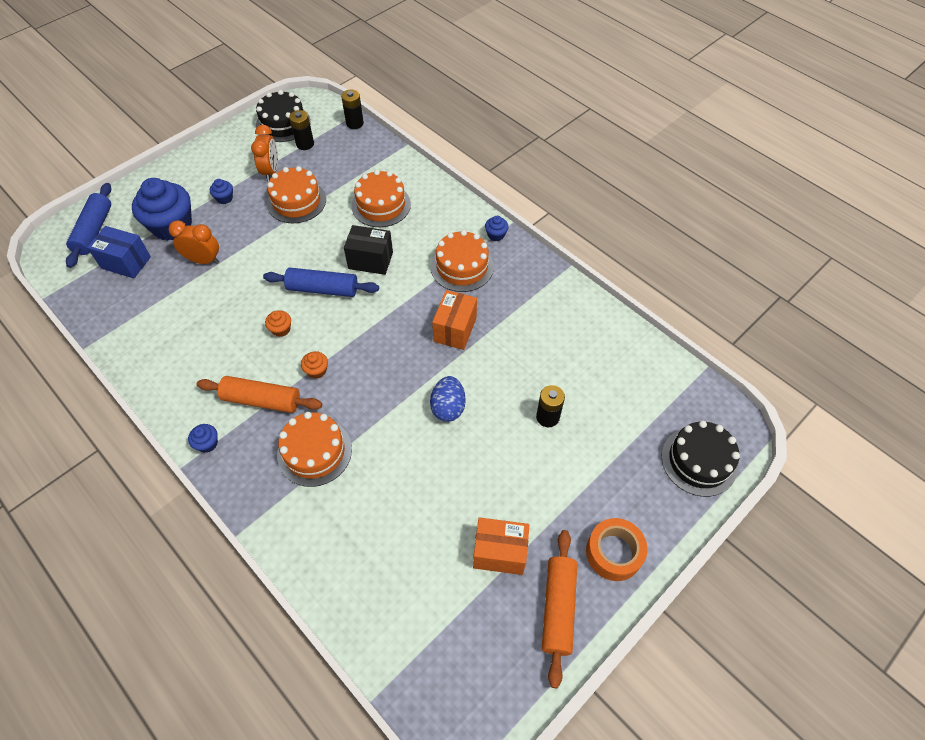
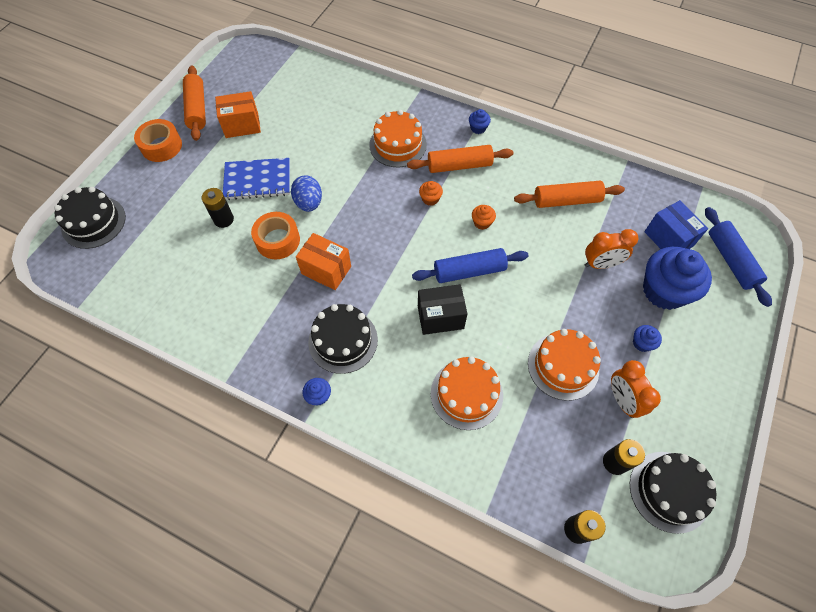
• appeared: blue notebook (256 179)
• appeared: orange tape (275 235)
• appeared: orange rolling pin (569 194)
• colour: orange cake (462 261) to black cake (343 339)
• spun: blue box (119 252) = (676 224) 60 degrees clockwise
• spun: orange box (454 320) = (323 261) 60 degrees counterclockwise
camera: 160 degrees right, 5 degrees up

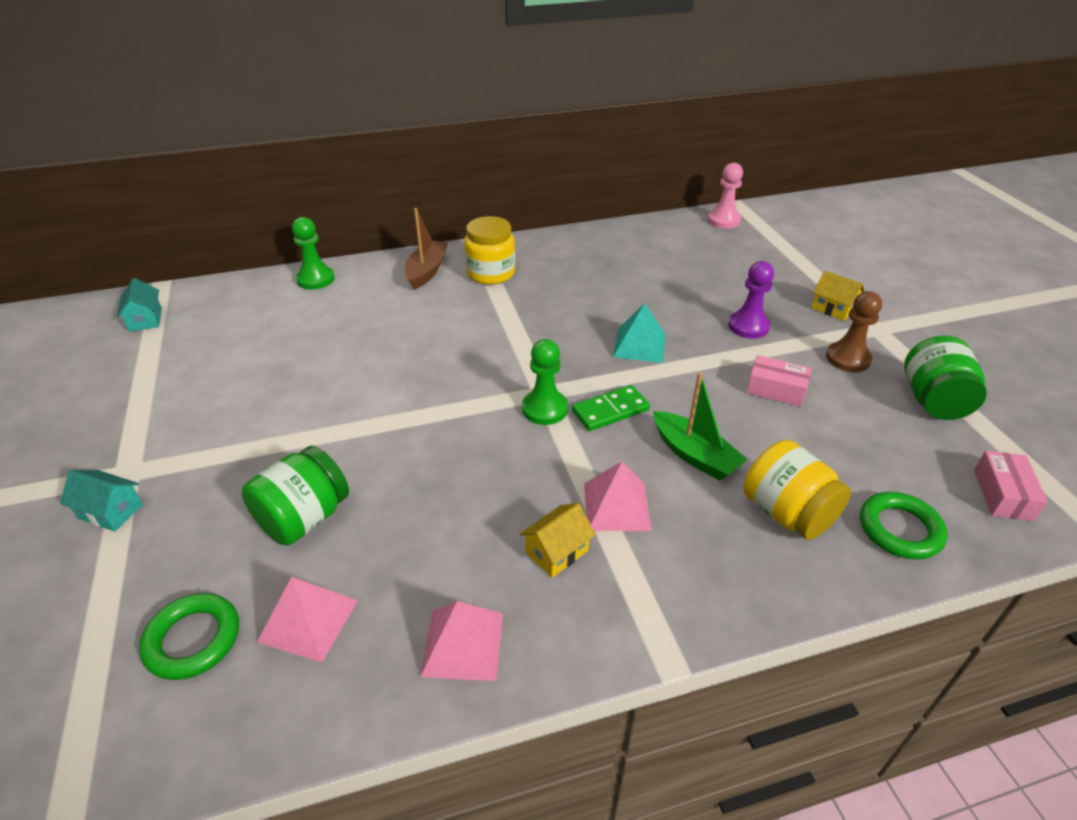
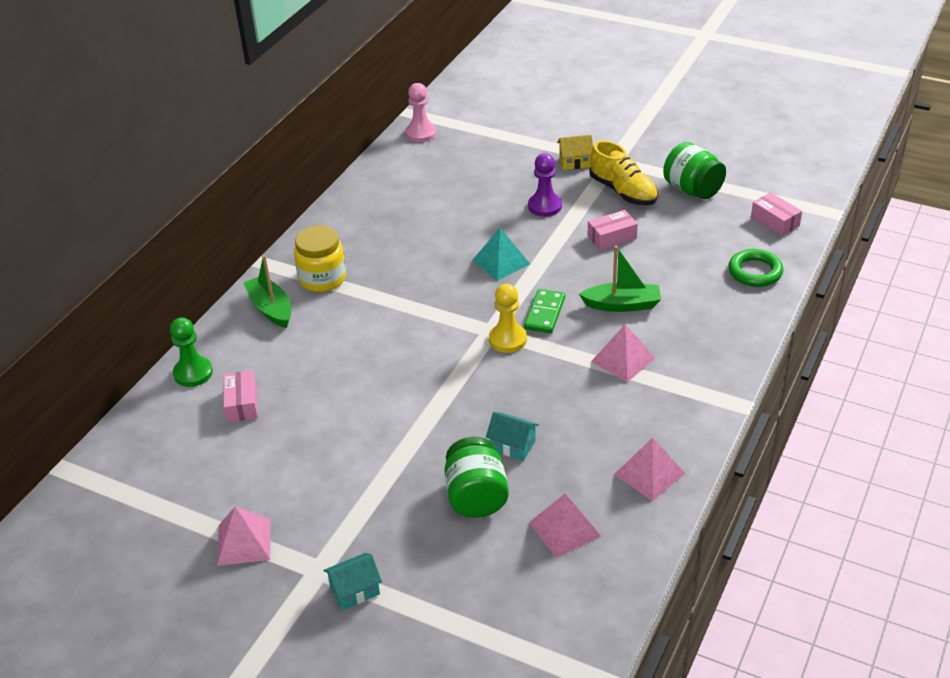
• missing: green ring (189 636)
• missing: yellow house (558 540)
• missing: yellow jar (797 490)
• appeared: pink pyramid (244 536)
• appeared: pink box (240 396)
• relocated: turquoise house (139 305) to (512 436)
• exchanged: brown pawn (854 331) to yellow shoe (623 173)
• colour: brown boat (426 249) to green boat (267 291)
• colour: green pawn (545 382) to yellow pawn (508 318)
camera: 45 degrees left, 0 degrees up

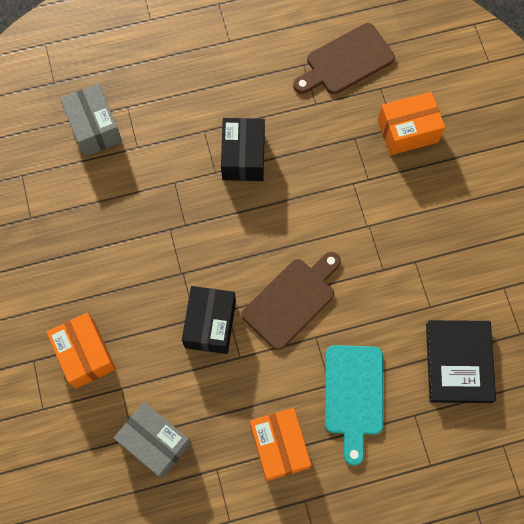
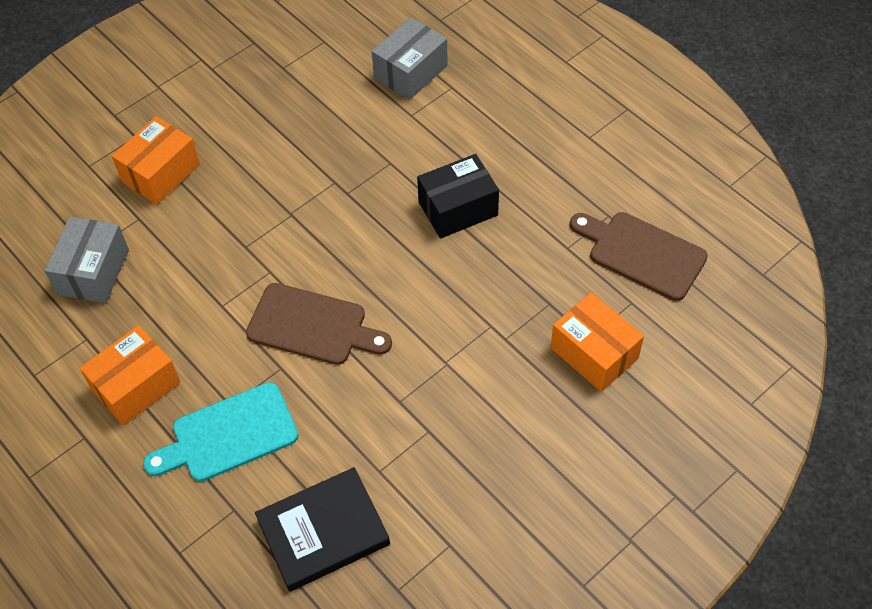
• missing: black box (209 320)
camera: 65 degrees right, 15 degrees down

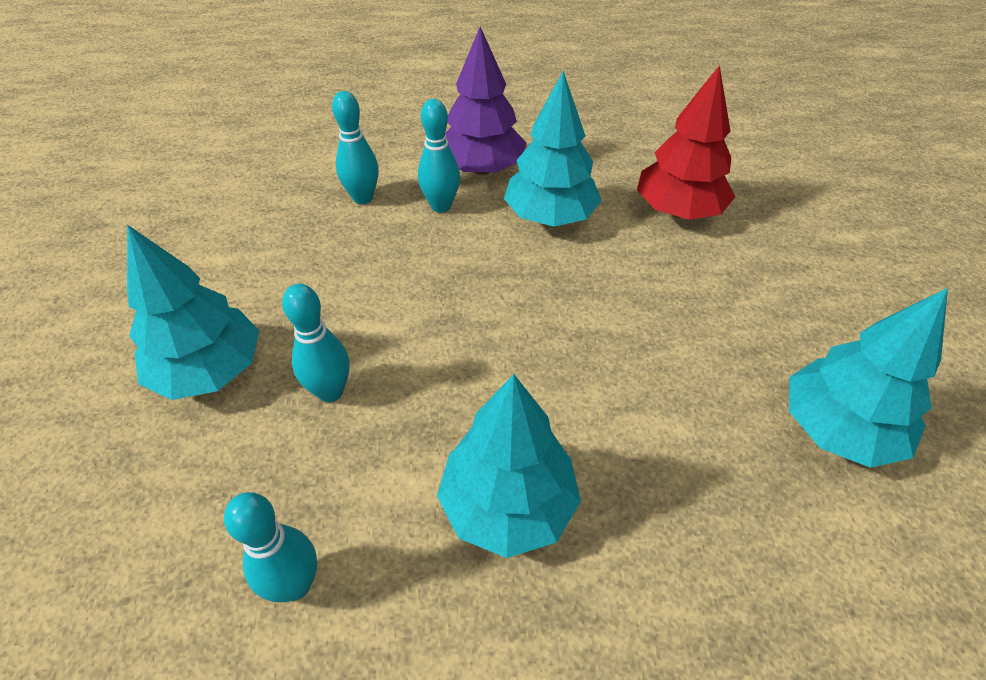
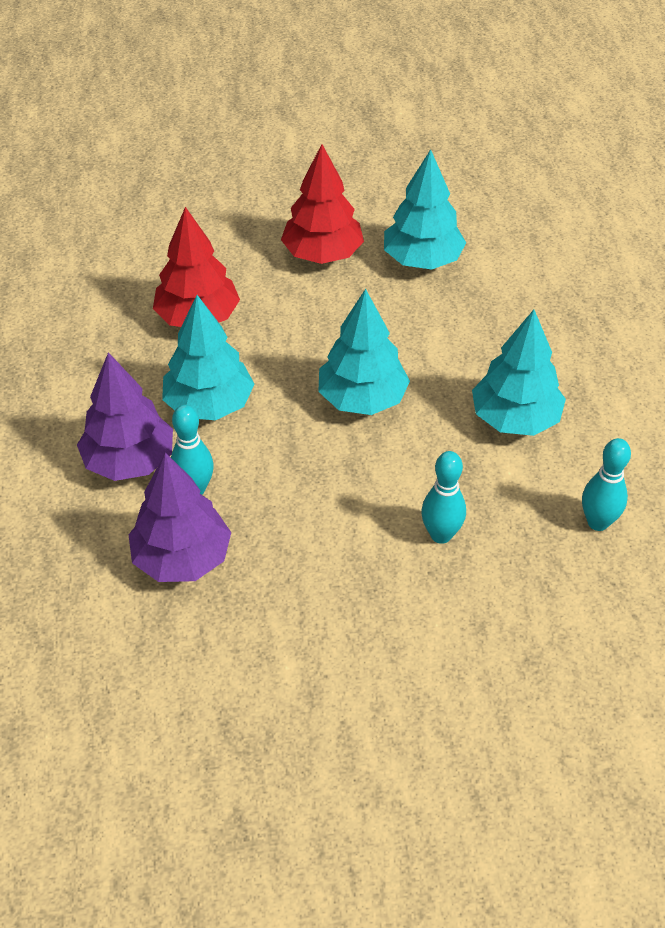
• appeared: red tree (322 204)
• relocated: turquoise tree (193 312) to (364 352)
• exchanged: turquoise bowling pin (355 147) to purple tree (180 517)
camera: 95 degrees left, 0 degrees up

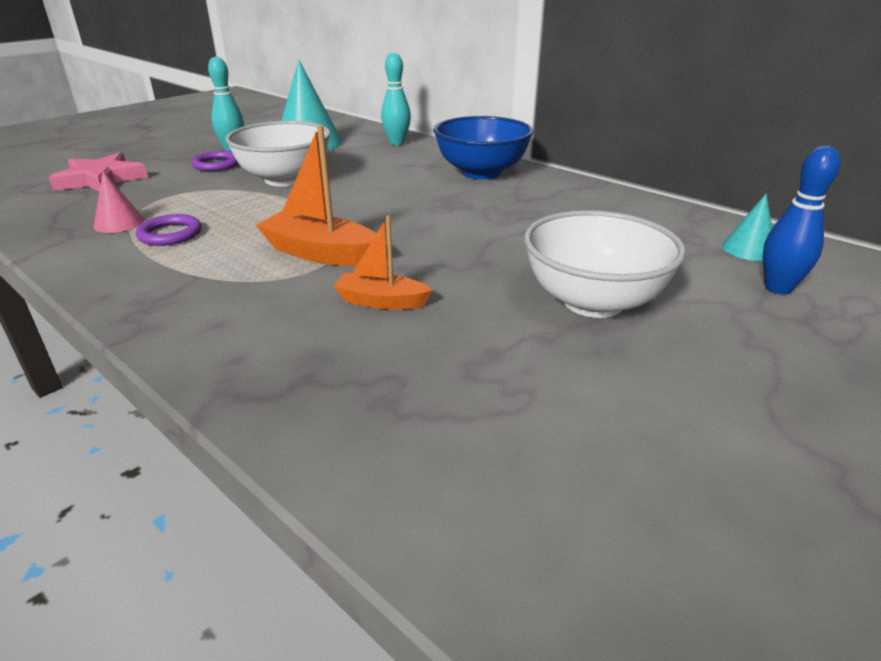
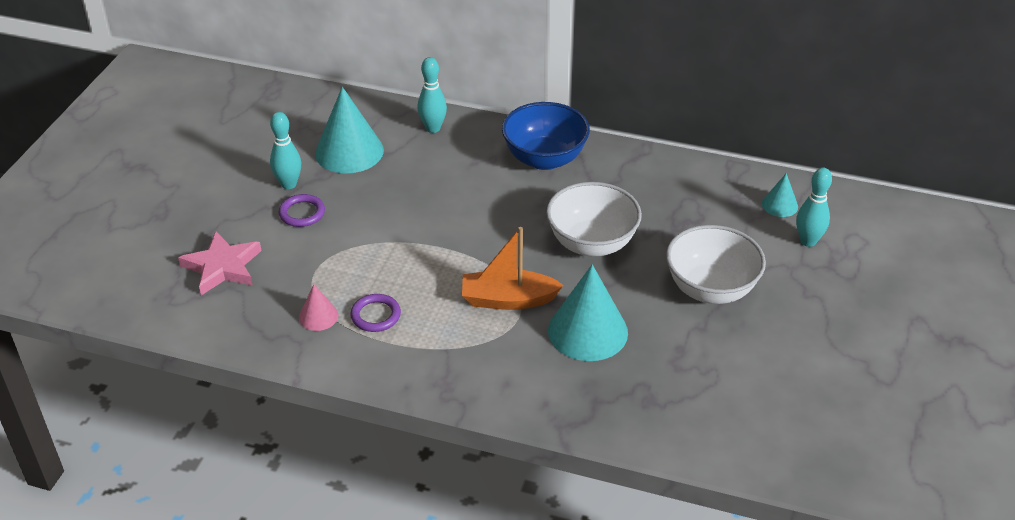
• relocated: white bowl (278 153) to (594 219)
• exchanged: orange boat (383 262) to turquoise cone (588 312)
• colour: blue bowling pin (801 220) to turquoise bowling pin (814 207)
camera: 25 degrees left, 10 degrees up

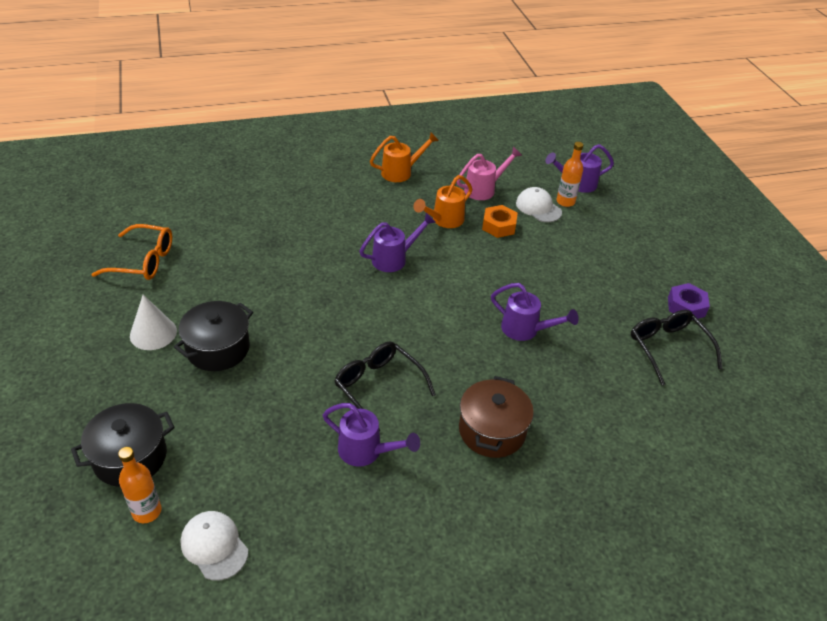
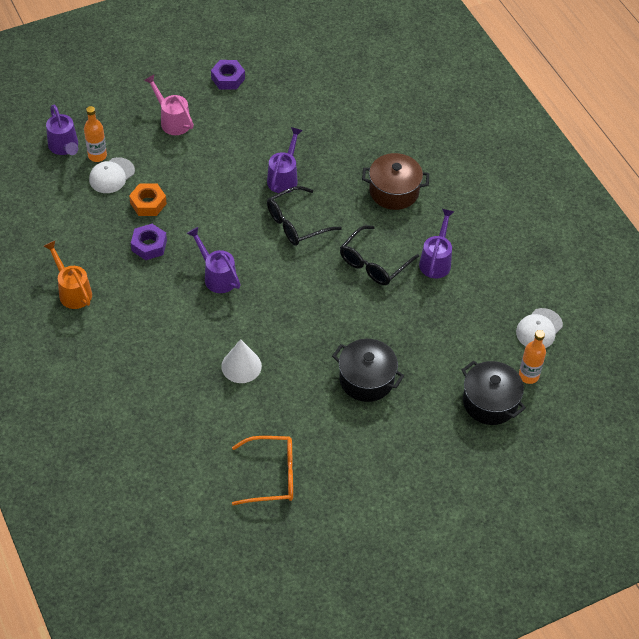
• relocated: white cone (153 322) to (241 361)
• relocated: pink watering can (489 173) to (169 105)
• relocated: black glasses (676 347) to (304 216)
• exchanged: orange watering can (443 201) to purple nut (149 242)
• spun: orange glasses (131 252) = (262 470) 90 degrees clockwise
camera: 100 degrees left, 10 degrees up

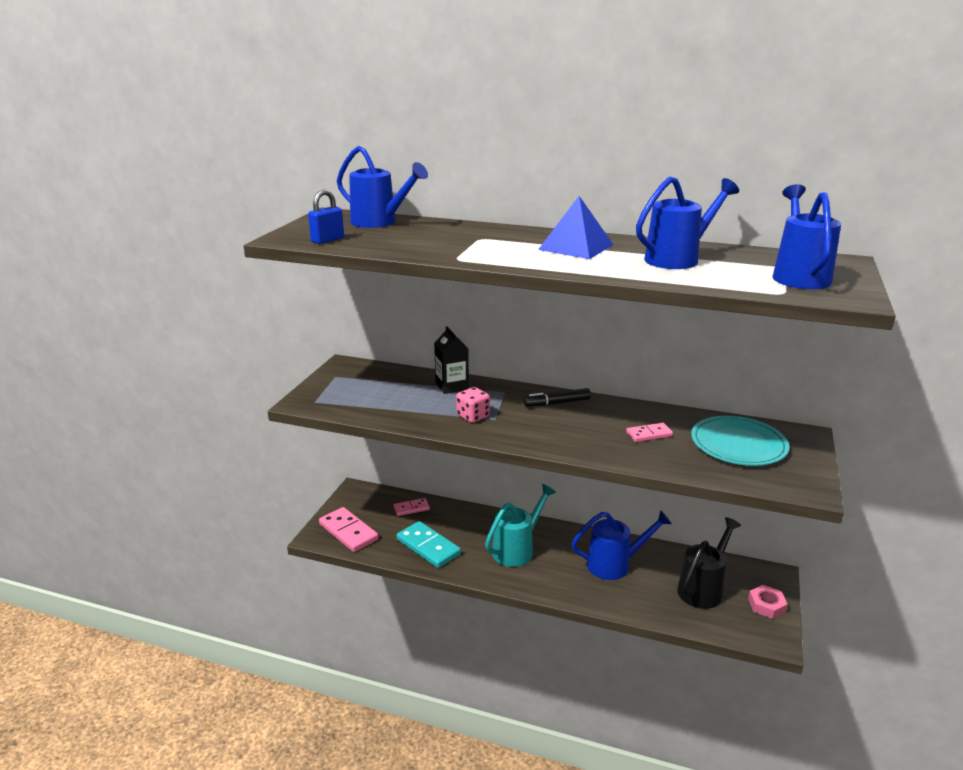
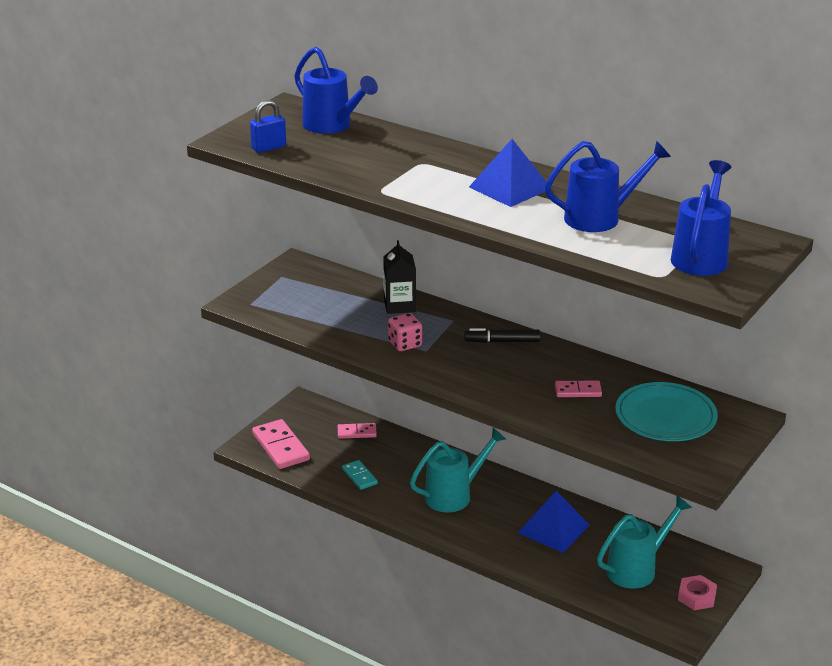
• exchanged: blue watering can (621 545) to blue pyramid (554 522)
• colour: black watering can (709 563) to turquoise watering can (644 542)
• size: turquoise domino (429 544) = (360 475) x0.57
camera: 15 degrees right, 5 degrees up

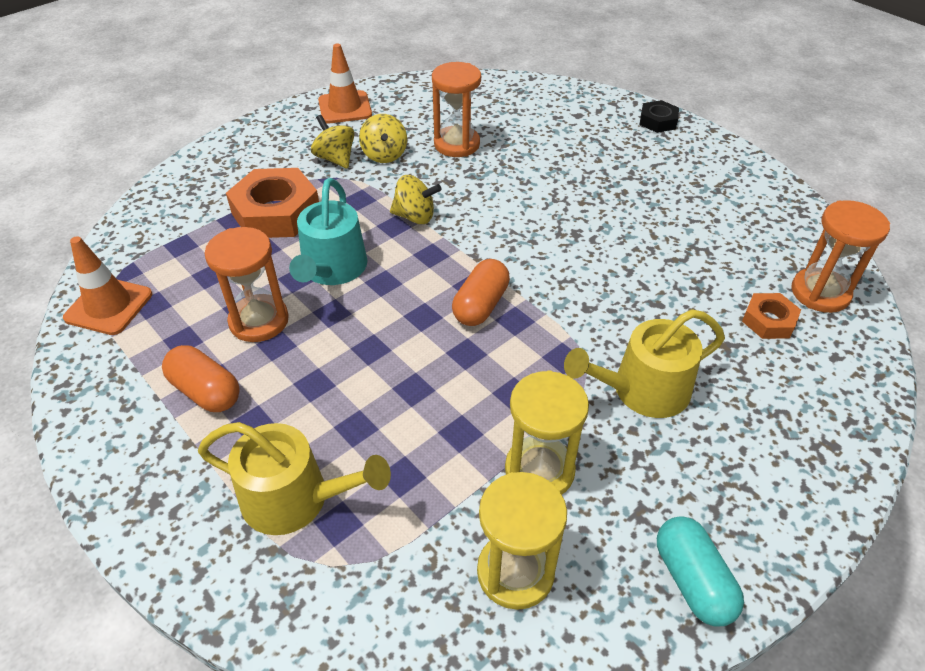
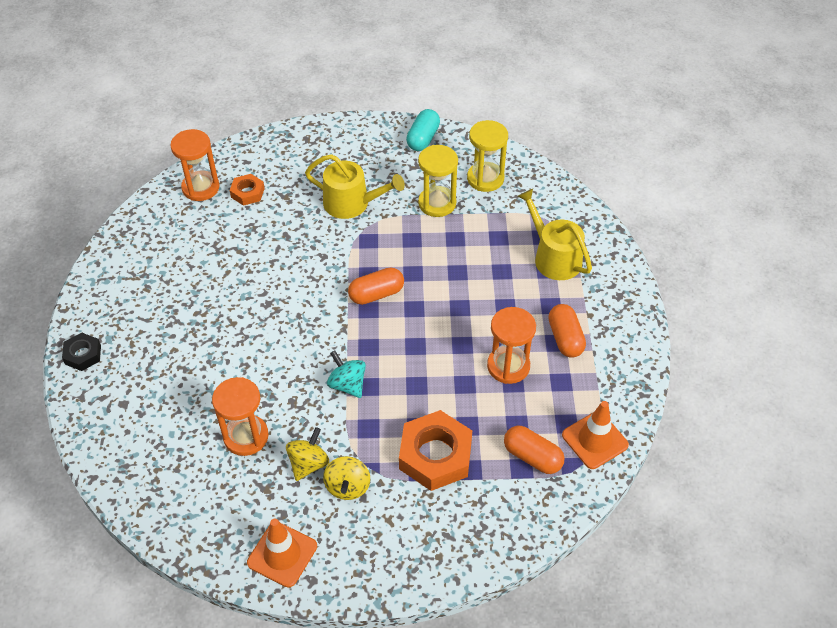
• missing: turquoise watering can (328 231)
• appeared: orange capsule (534 450)
• colour: yellow spinning top (416 199) to turquoise spinning top (346 374)
camera: 140 degrees left, 5 degrees up

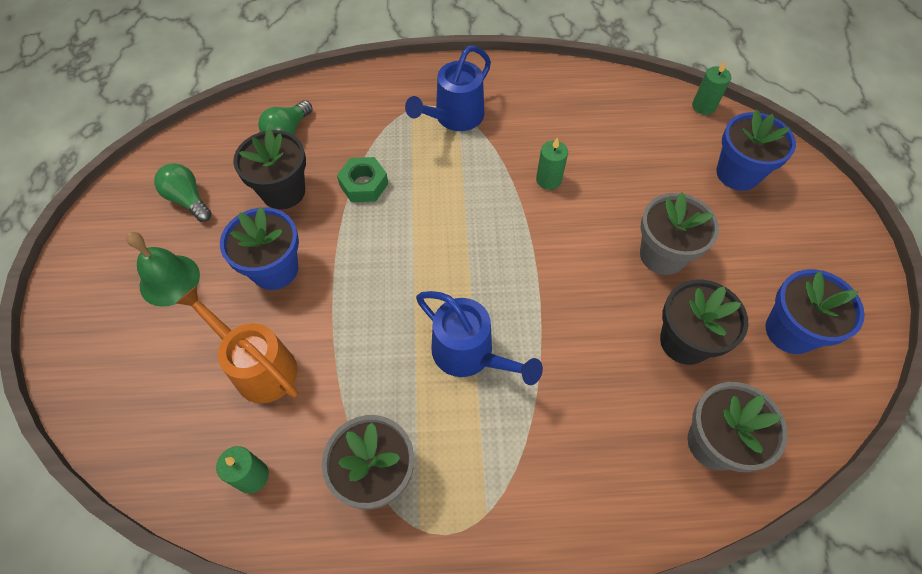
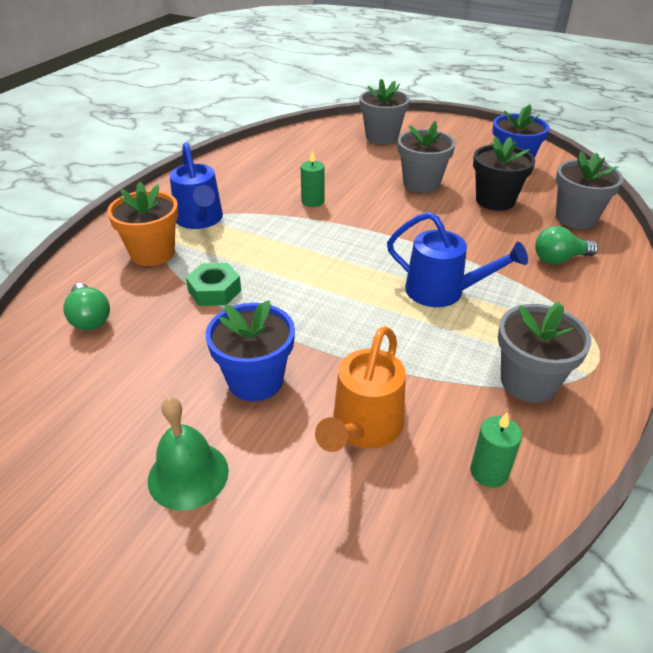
• missing: black flower pot (269 169)
• missing: green candle (711 88)
• appeared: orange flower pot (142 224)
• relocated: green light bulb (183 192) to (566 245)
• colour: blue flower pot (756 150) to grey flower pot (384 111)
• spun: orange watering can (237 344) = (360 389) 45 degrees counterclockwise
• spun: blue watering can (479 338) = (457 259) 45 degrees clockwise
camera: 60 degrees left, 20 degrees down

